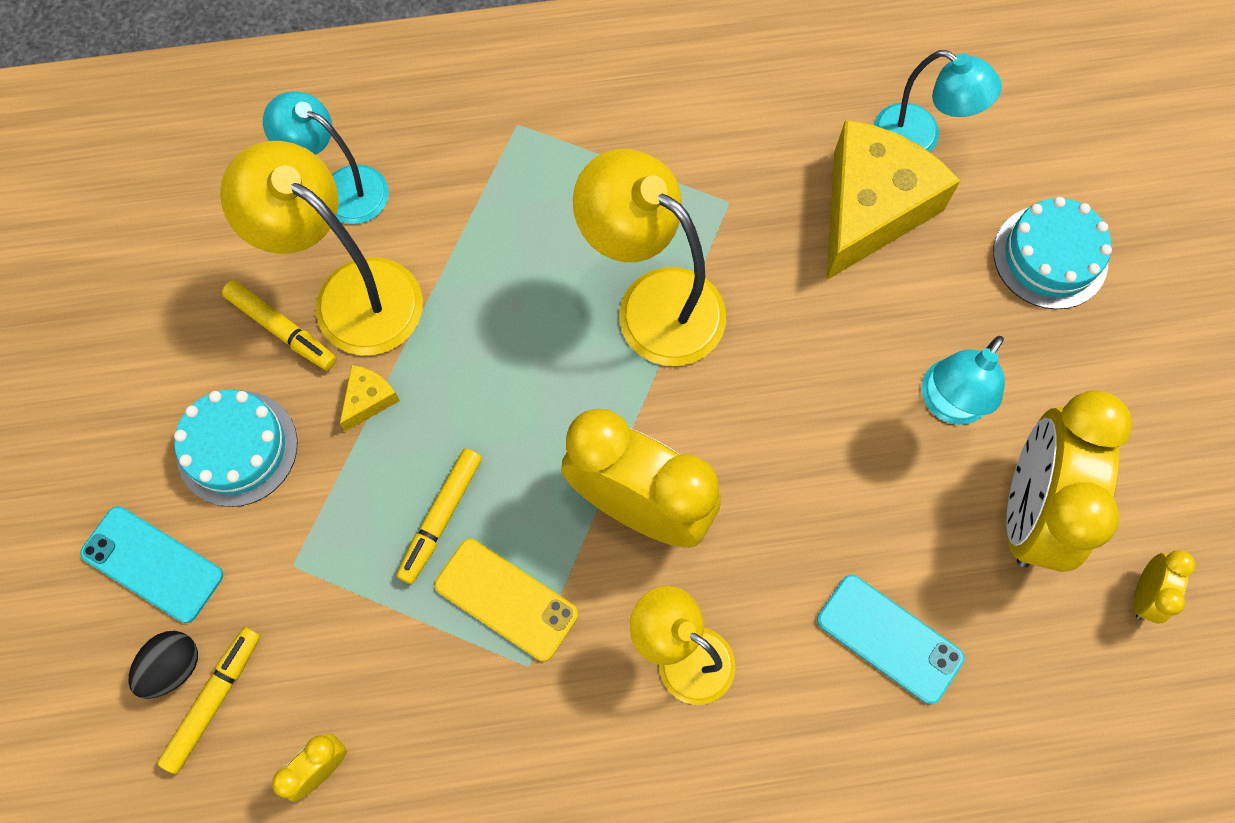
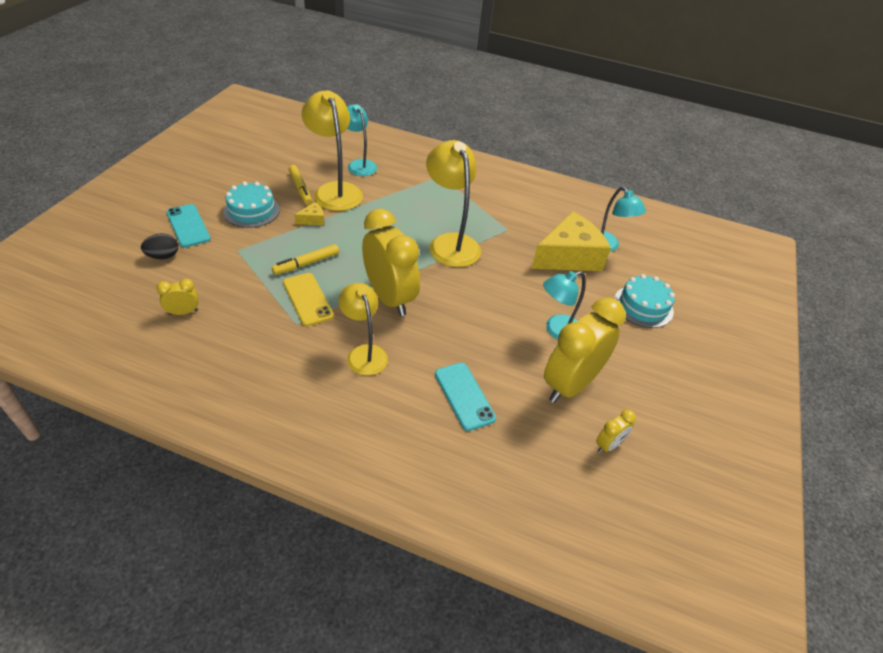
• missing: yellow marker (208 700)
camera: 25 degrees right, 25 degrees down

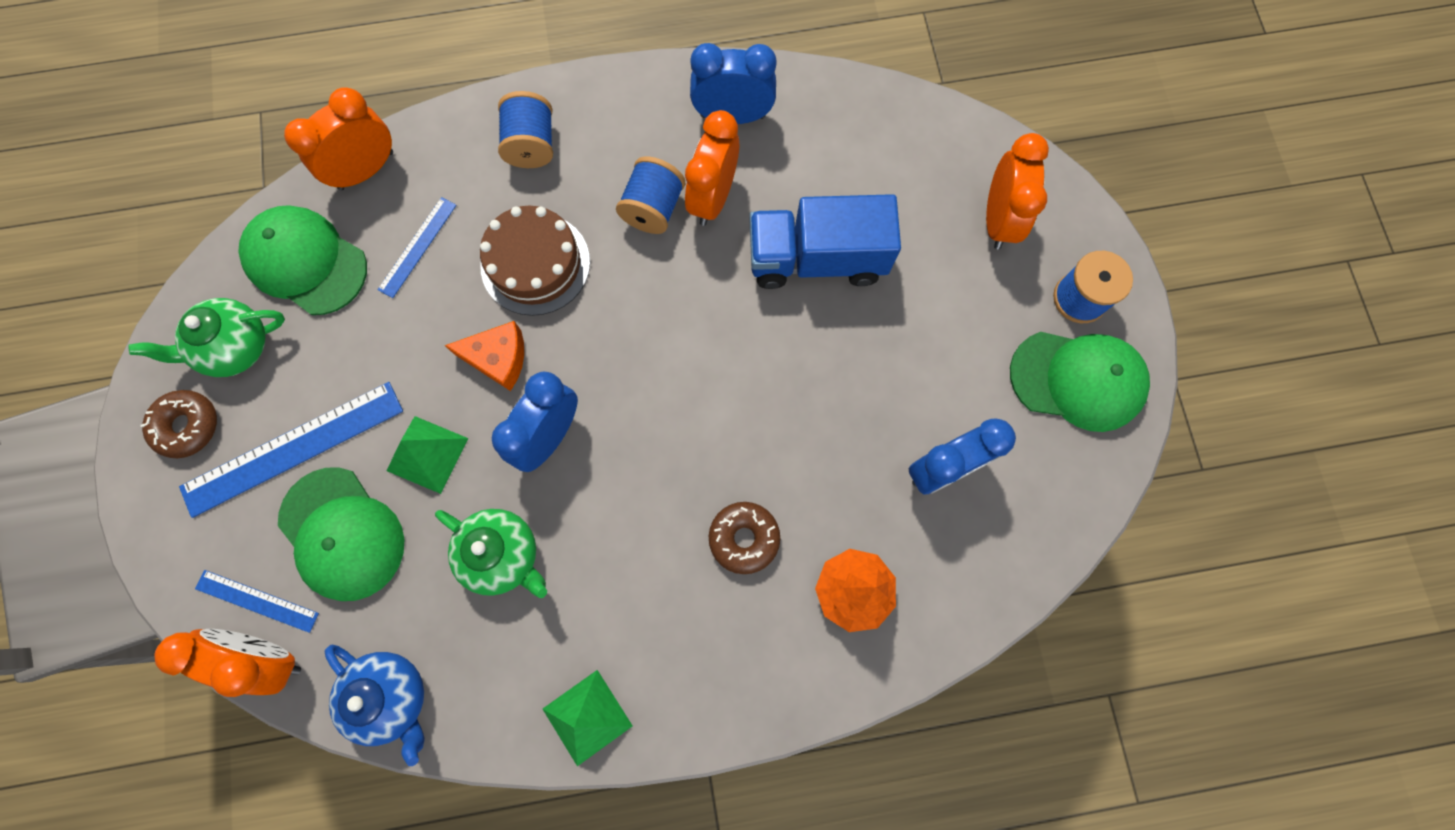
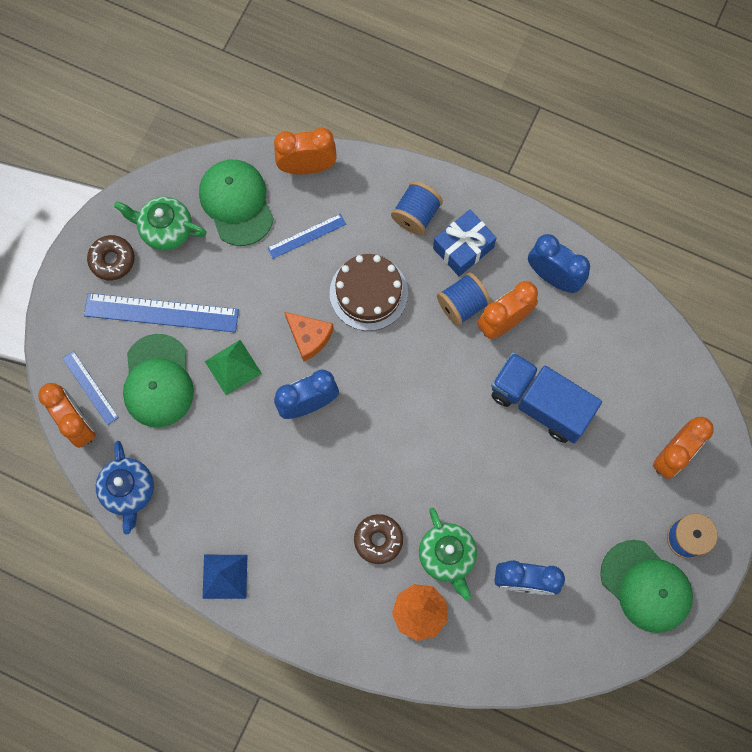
• appeared: blue gift (465 242)
• relocated: green teapot (491 553) to (448 554)
• colour: green pyramid (588 718) to blue pyramid (225 577)
camera: 35 degrees right, 0 degrees up

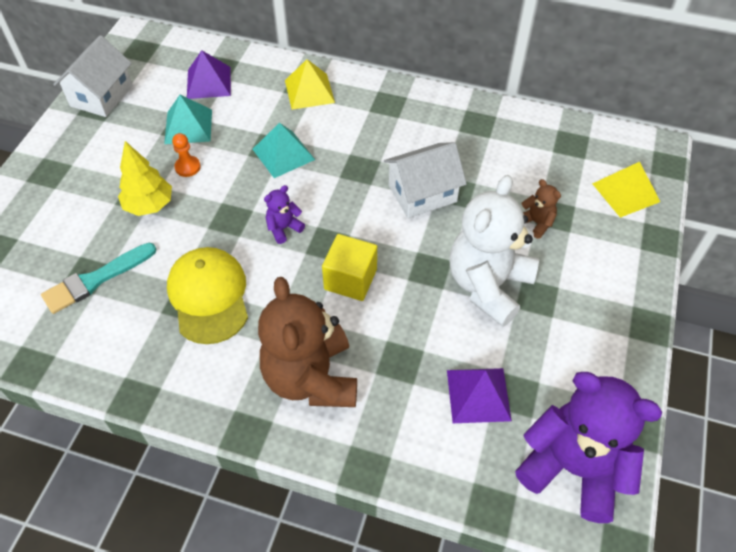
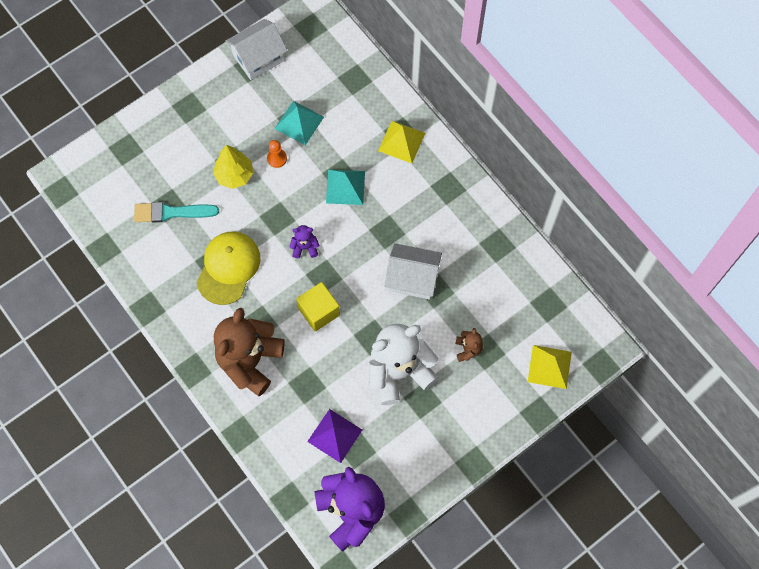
• missing: purple pyramid (209 74)
camera: 35 degrees right, 15 degrees up

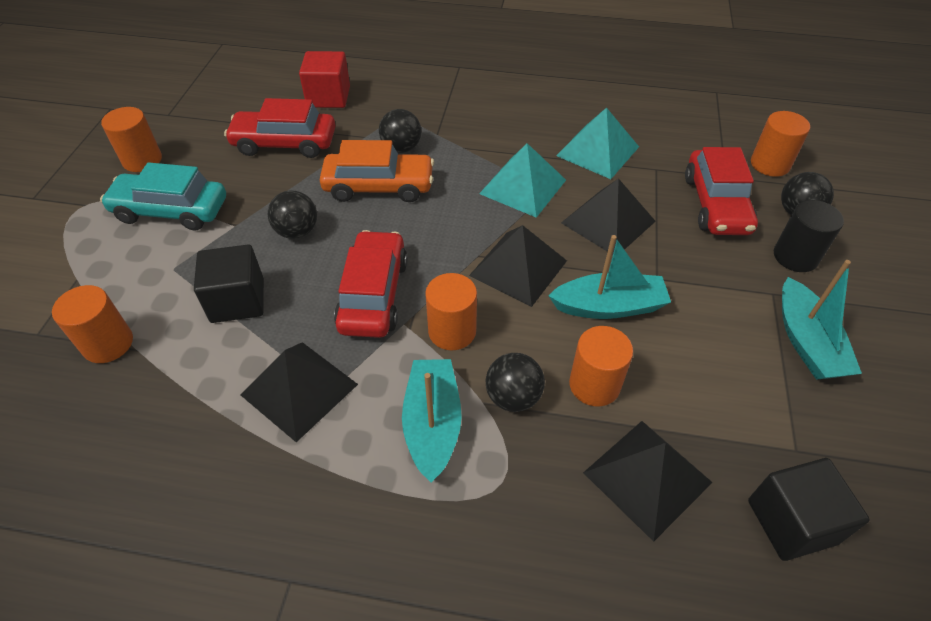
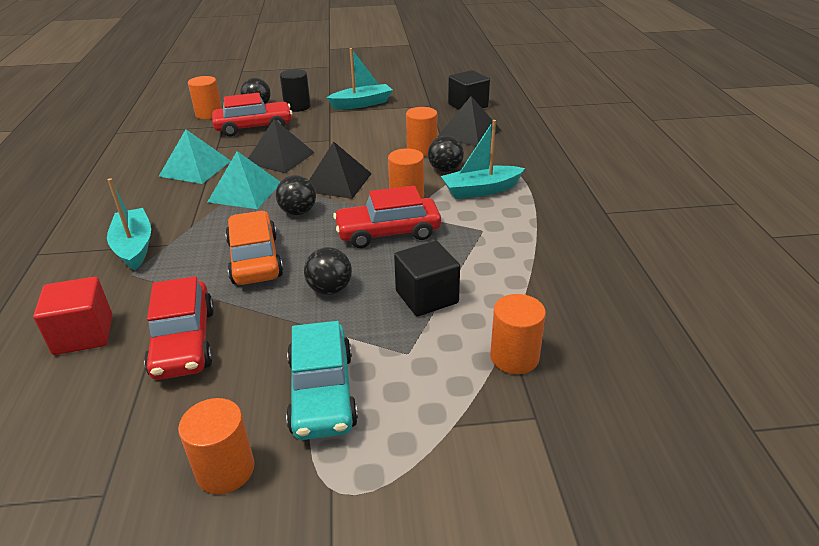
• missing: black pyramid (299 392)
• relocated: black ball (400 131) to (296 195)
• relocated: turquoise boat (609 277) to (129 224)
camera: 105 degrees left, 15 degrees down

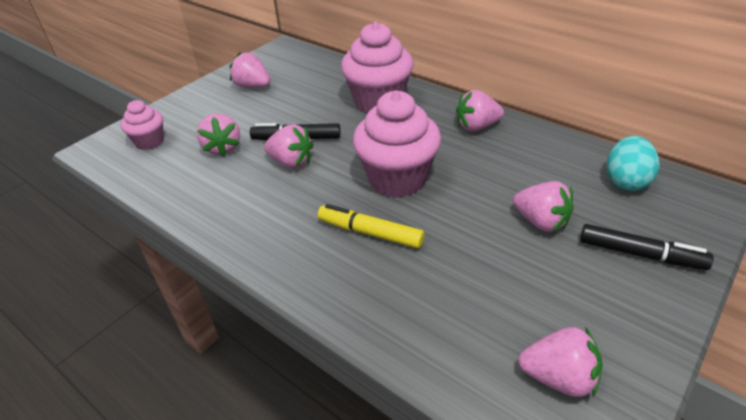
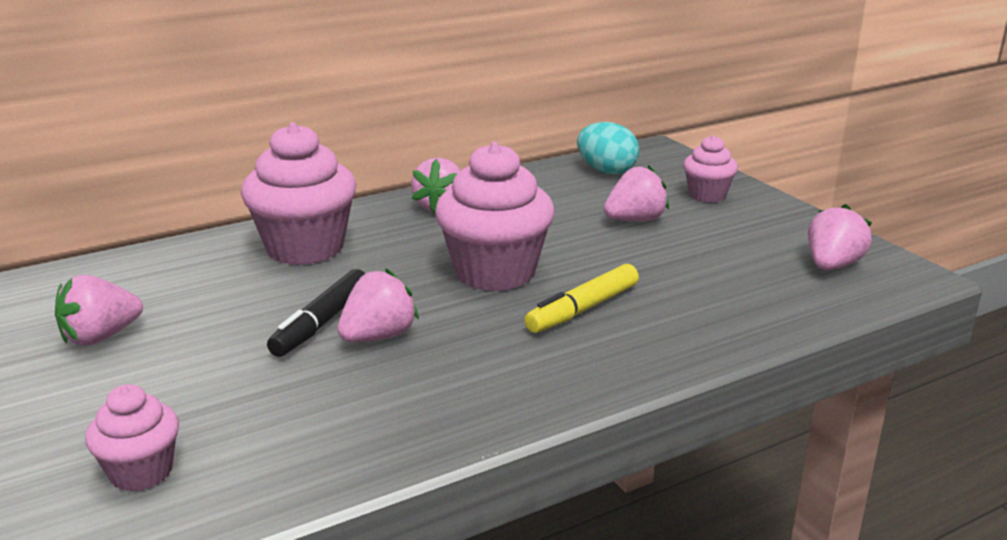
• missing: pink strawberry (218 135)
• exchanged: black marker (647 247) to pink cupcake (710 169)
camera: 70 degrees left, 15 degrees down

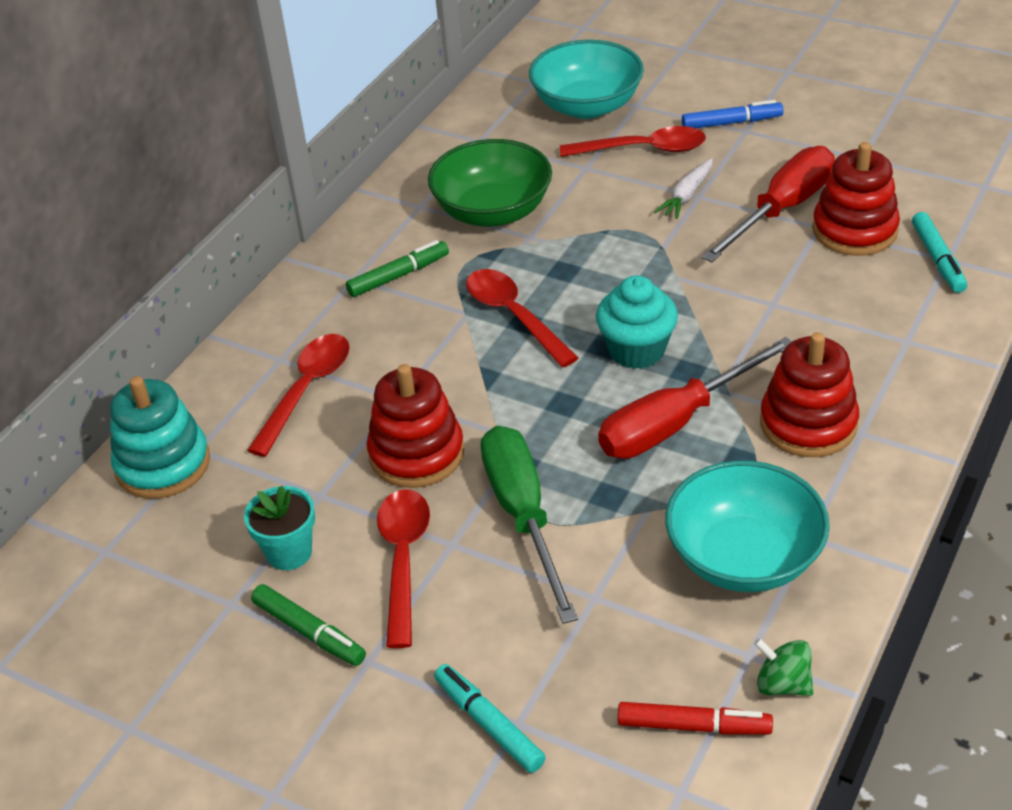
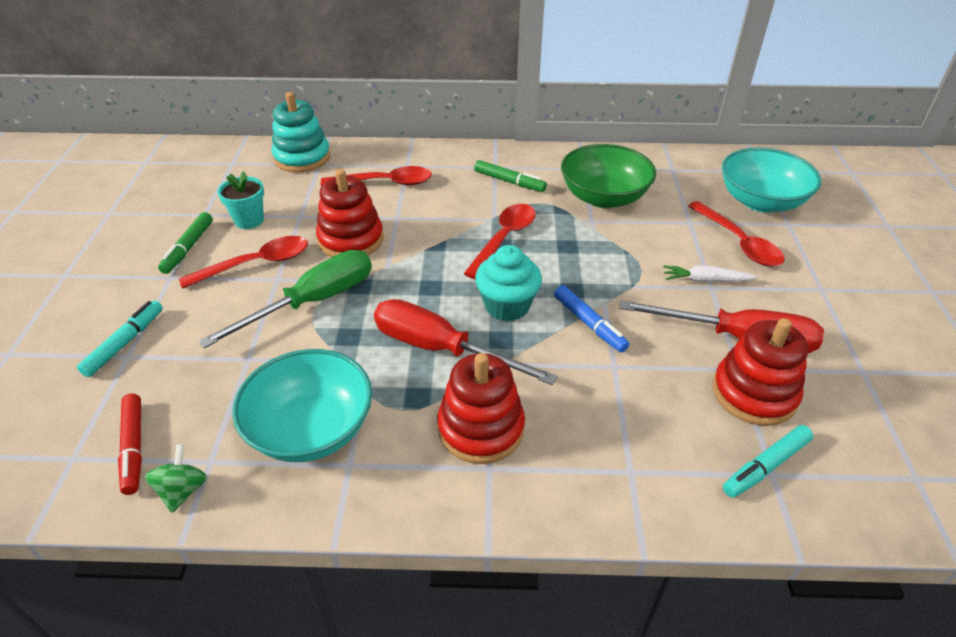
• relocated: blue marker (733 114) to (591 318)
camera: 60 degrees right, 0 degrees up

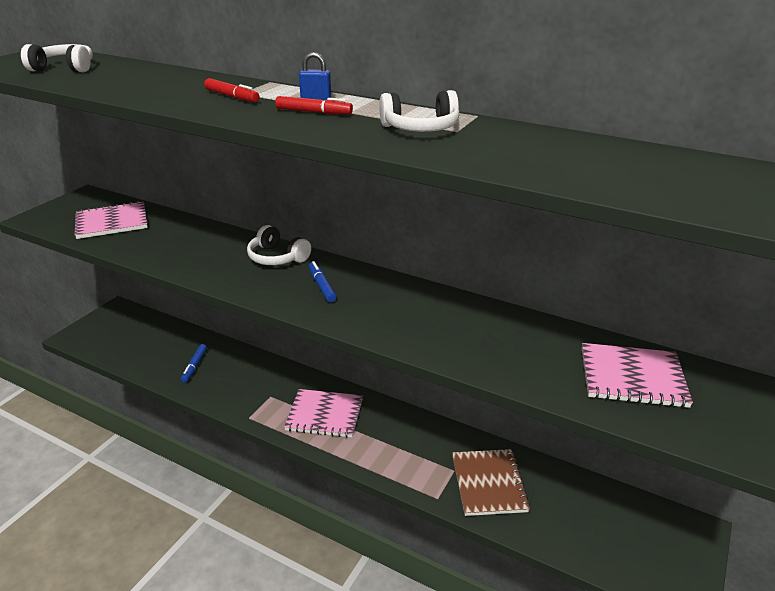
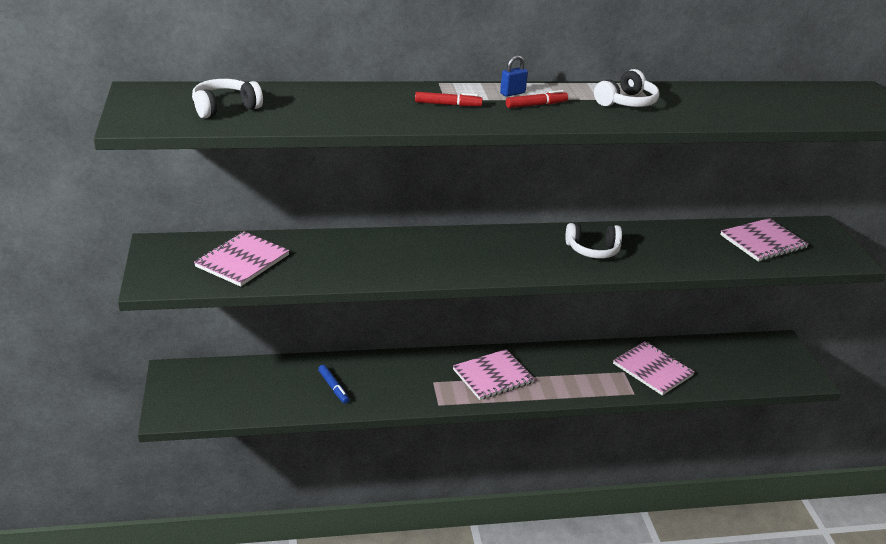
• missing: blue marker (322 281)
• relocated: white headphones (279 245) to (593 240)
• colour: brown notebook (491 482) to pink notebook (653 368)
camera: 40 degrees left, 0 degrees up

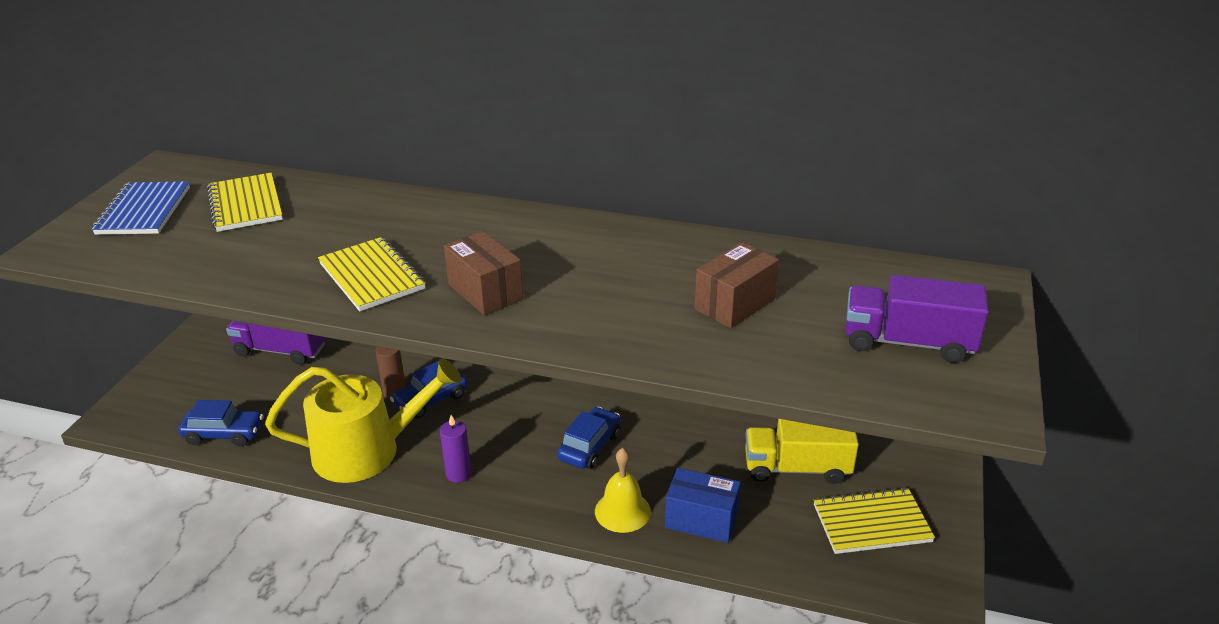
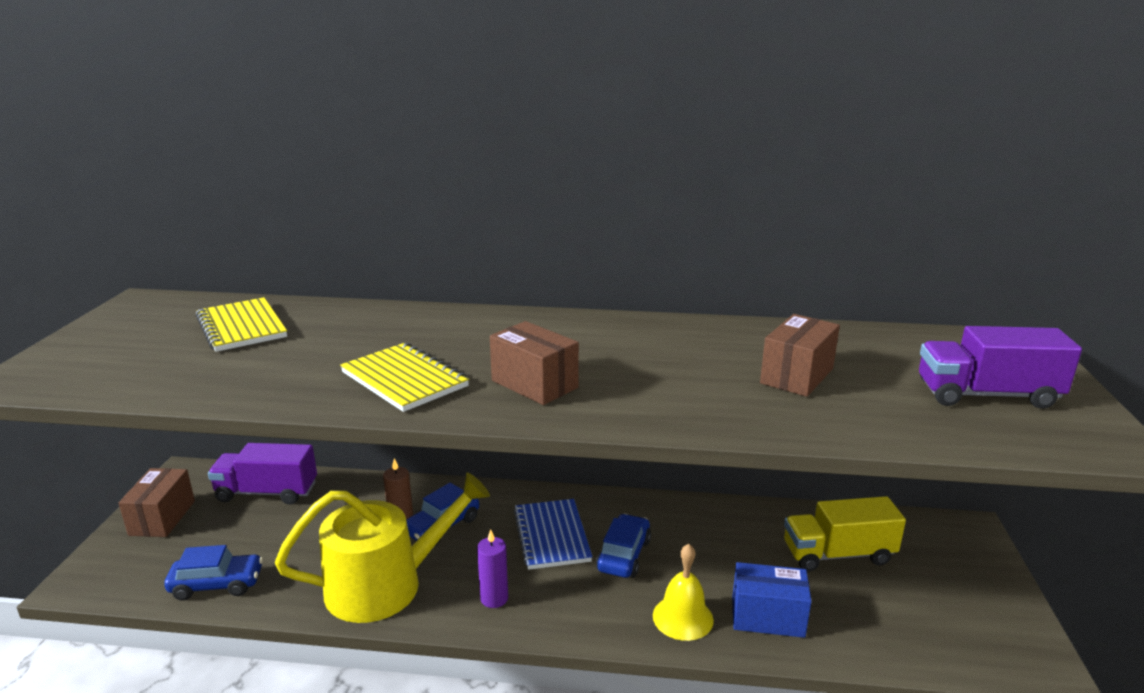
• missing: yellow notebook (874 520)
• appeared: brown box (157 502)
• relocated: blue notebook (141 208) to (553 534)
camera: 10 degrees left, 10 degrees down

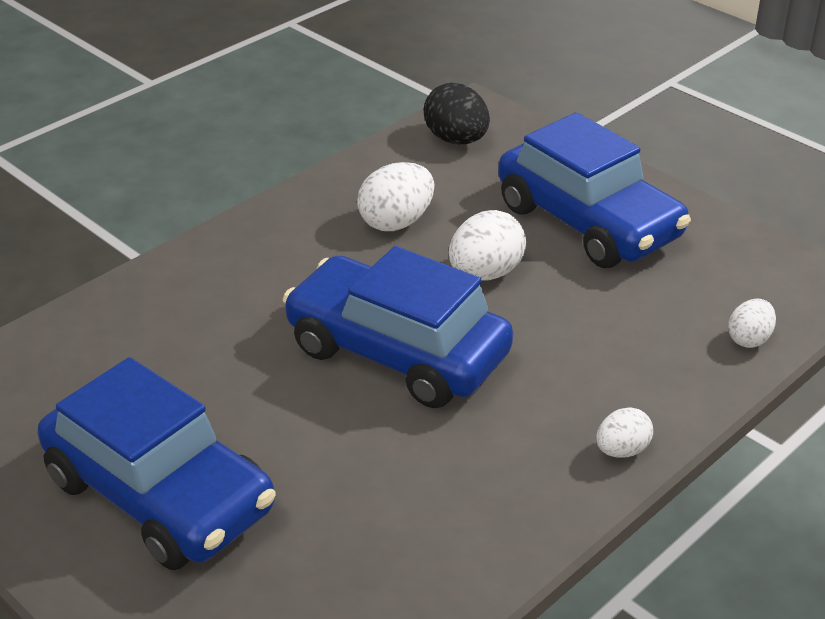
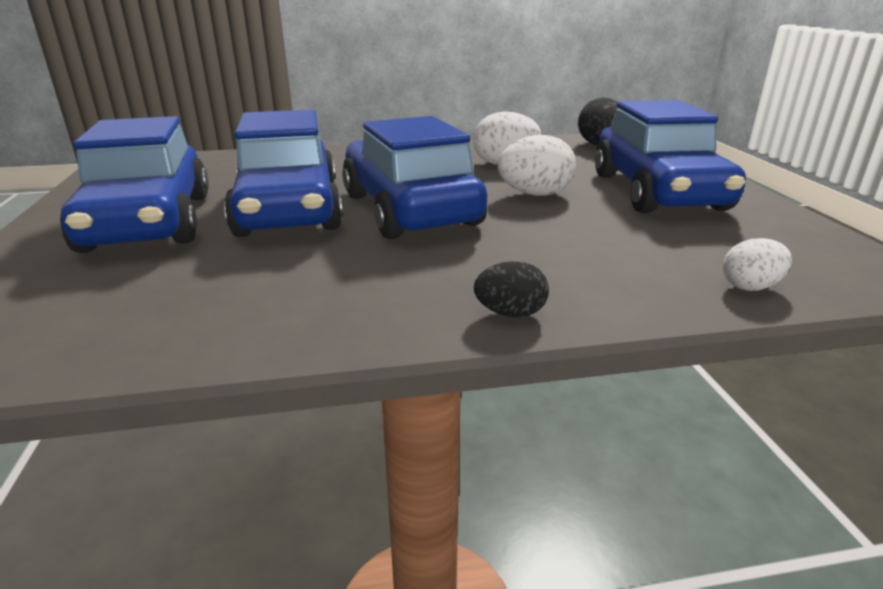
• appeared: blue car (283 173)
• colour: white egg (624 432) to black egg (511 289)
camera: 35 degrees right, 10 degrees down

